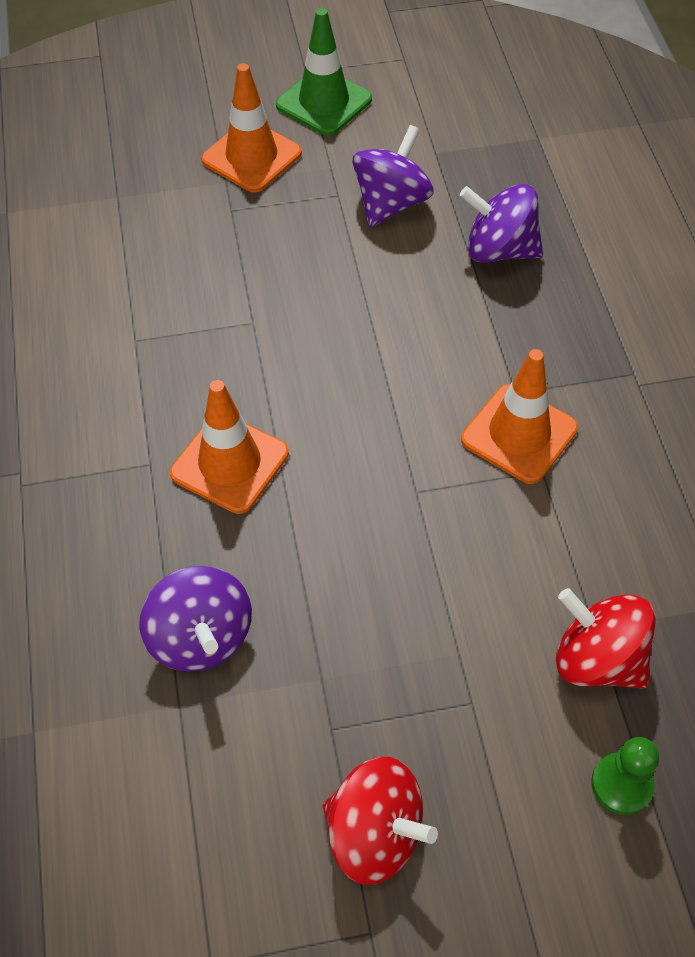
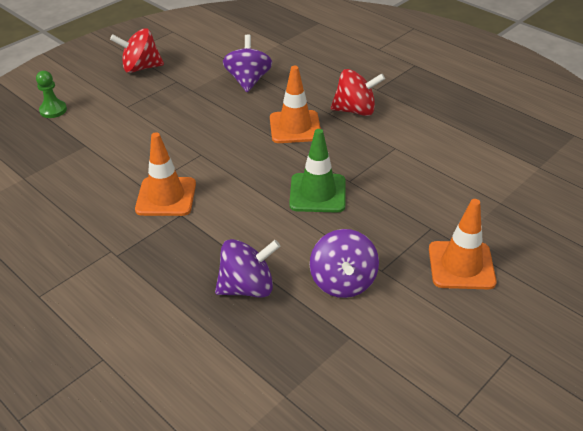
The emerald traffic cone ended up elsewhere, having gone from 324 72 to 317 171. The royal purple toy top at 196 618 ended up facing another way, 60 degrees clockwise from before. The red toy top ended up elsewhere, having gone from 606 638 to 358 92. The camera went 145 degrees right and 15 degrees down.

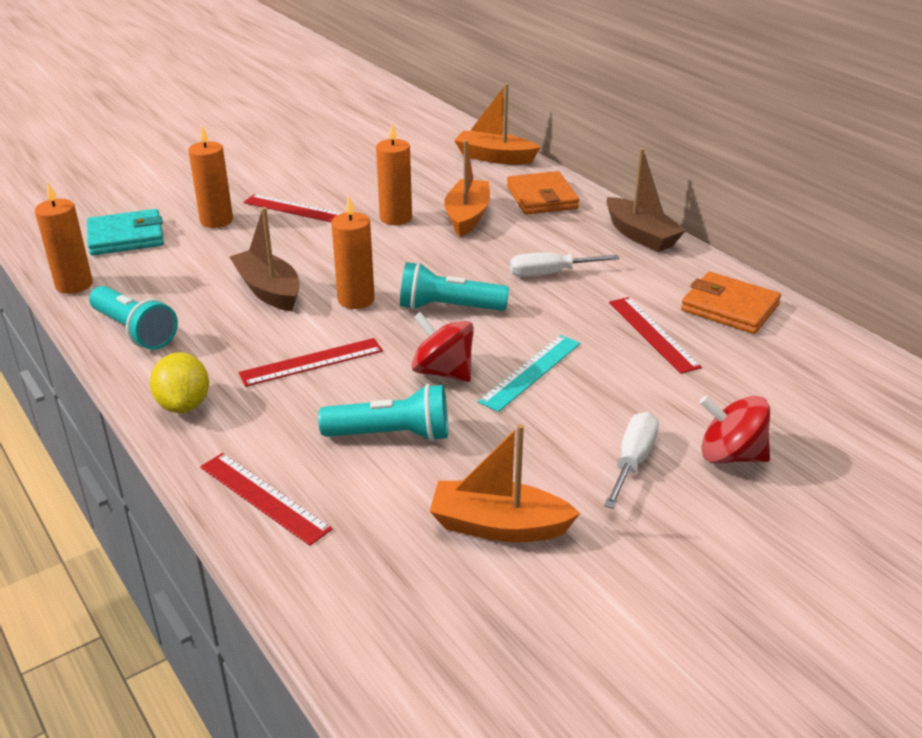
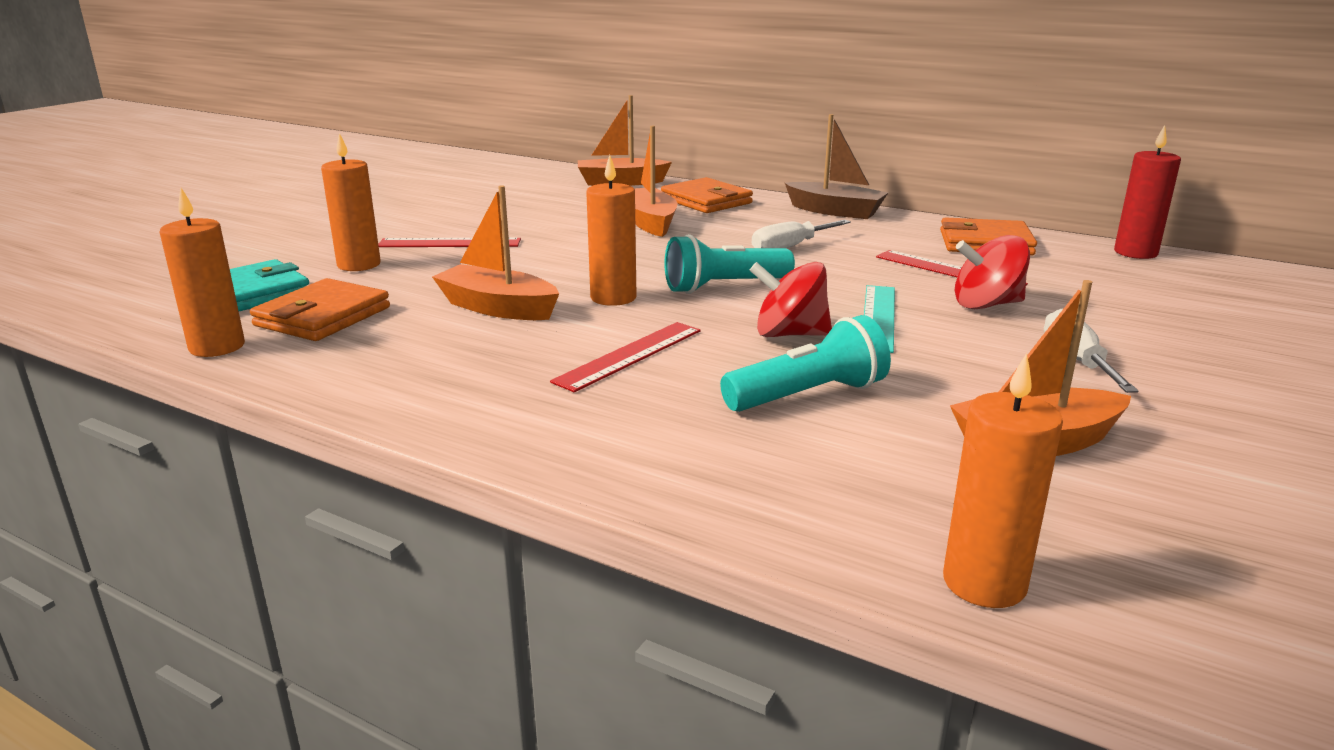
The orange-coloured wax candle ended up elsewhere, having gone from 394 174 to 1003 480. What was the russet sailboat at 265 259 turned into the orange-coloured sailboat at 495 252. The second view lost the aqua flashlight at 133 318. The second view lost the yellow citrus fruit at 179 383. The red toy top ended up elsewhere, having gone from 734 430 to 992 272. The second view lost the red ruler at 266 499. The second view gained the red wax candle at 1147 192. The second view gained the orange-coloured wallet at 320 309. The camera went 25 degrees left and 10 degrees down.

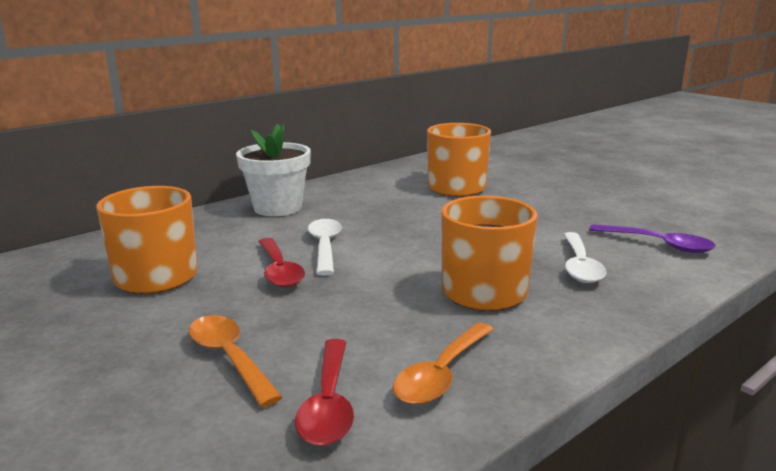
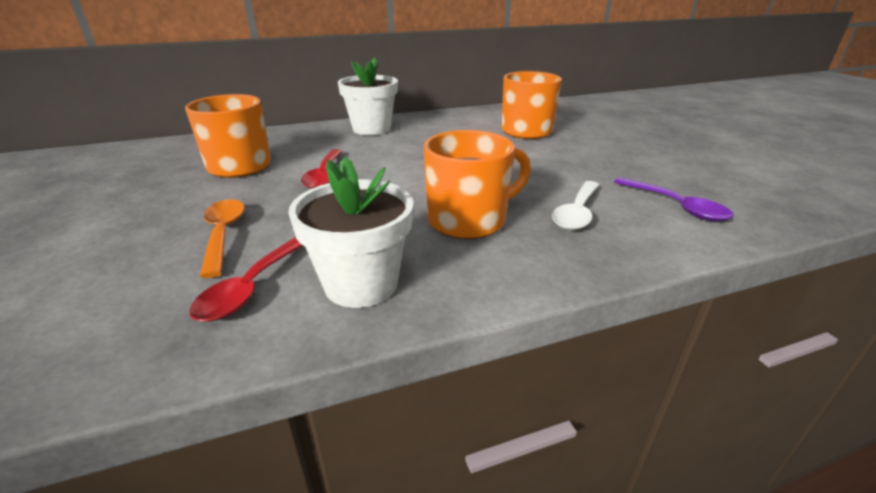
The second view lost the white tablespoon at 325 247. Where the orange-coloured tablespoon stood at 443 364, the white potted plant came to stand at 351 232. The camera went 20 degrees right and 10 degrees up.

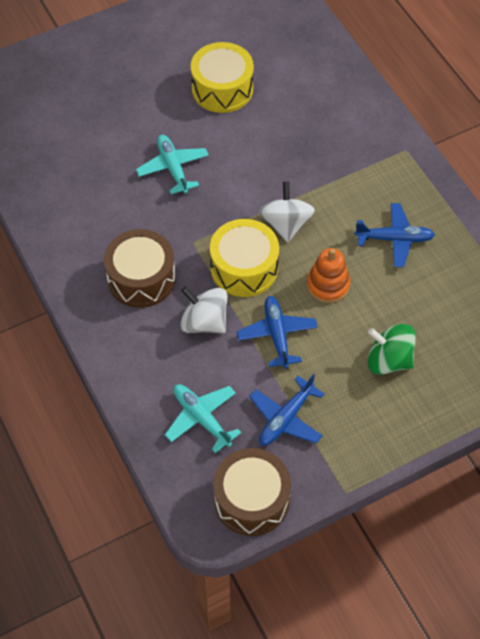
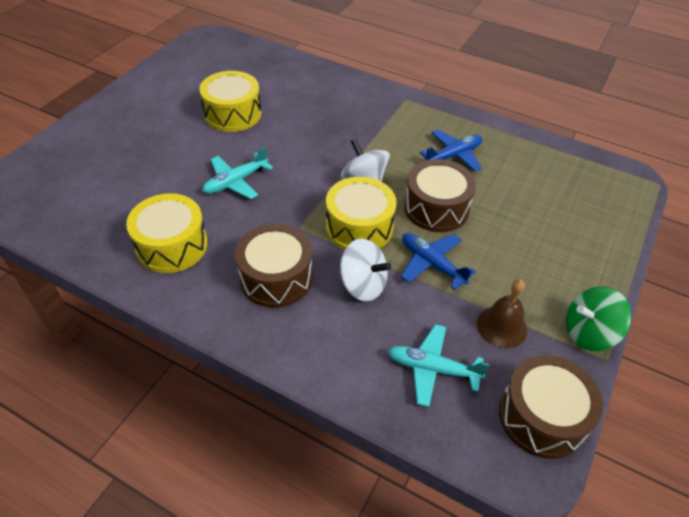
The aqua aeroplane at 172 164 ended up facing another way, 75 degrees counterclockwise from before. Where the orange-coloured stacking rings stood at 328 275, the russet drum came to stand at 440 195. The white toy top at 204 309 ended up facing another way, 150 degrees counterclockwise from before. The emerald toy top ended up elsewhere, having gone from 391 349 to 598 318. Where the blue aeroplane stood at 286 410, the russet school bell came to stand at 502 313. The second view gained the yellow drum at 167 233. The camera went 35 degrees left and 10 degrees down.

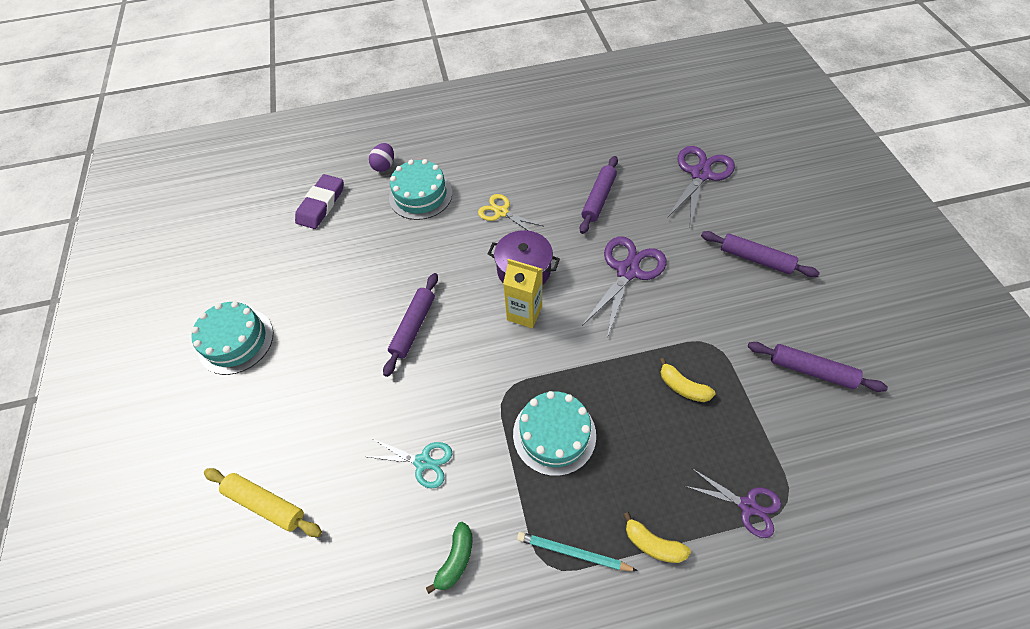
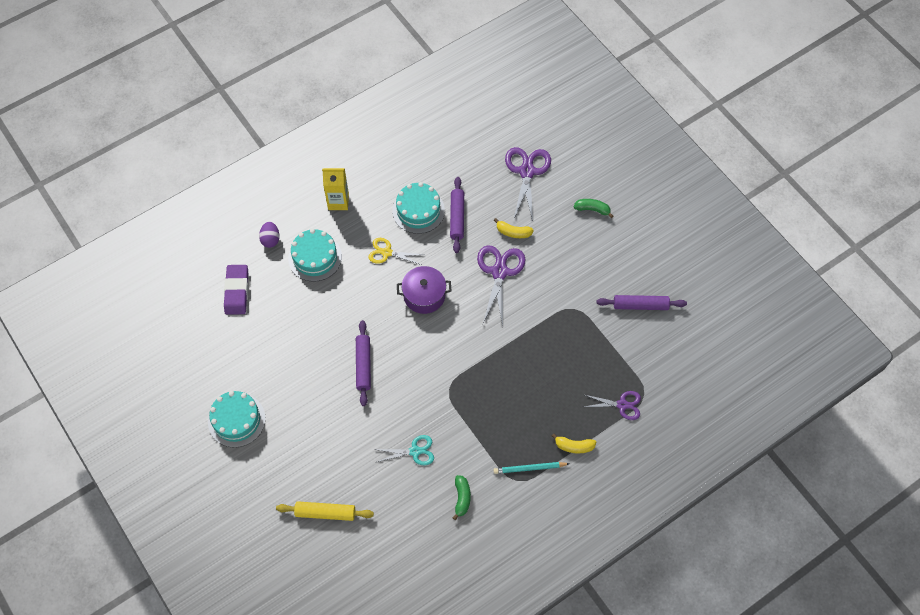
The second view lost the royal purple dough roller at 760 254. The yellow juice carton ended up elsewhere, having gone from 523 293 to 335 189. The yellow toy banana ended up elsewhere, having gone from 687 380 to 514 228. The aqua layer cake ended up elsewhere, having gone from 554 433 to 418 208. The second view gained the emerald toy banana at 593 208. The camera went 25 degrees left and 5 degrees up.

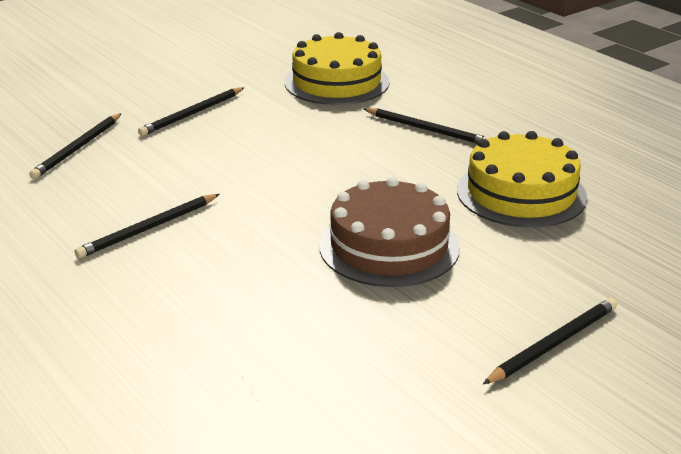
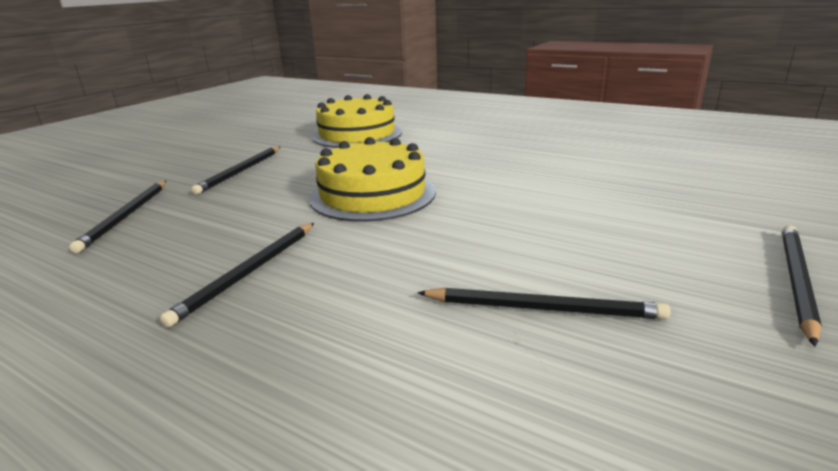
The black lead pencil ended up elsewhere, having gone from 426 126 to 544 304. The yellow layer cake ended up elsewhere, having gone from 522 179 to 372 179. The second view lost the russet layer cake at 389 232. The camera went 20 degrees left and 5 degrees down.

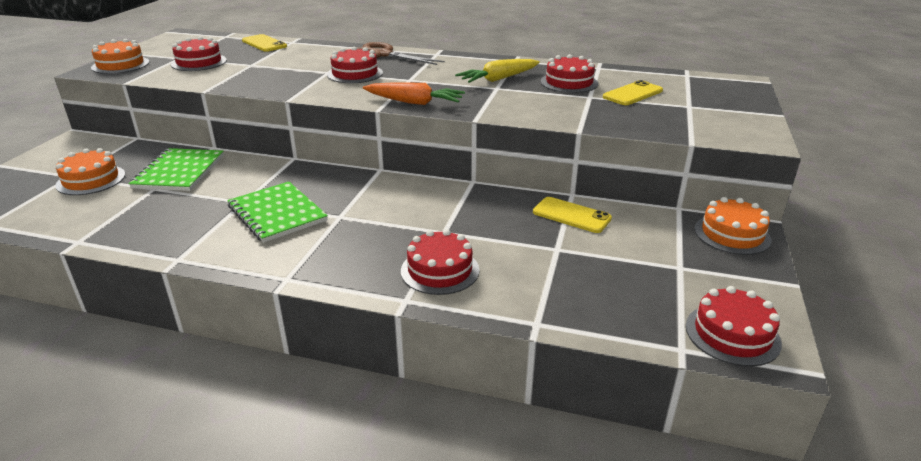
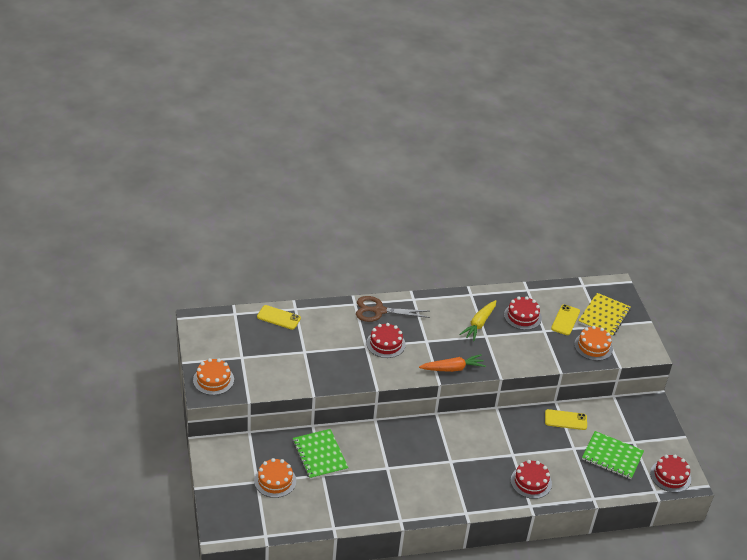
The second view lost the red layer cake at 199 53. The emerald notepad ended up elsewhere, having gone from 277 212 to 613 455. The orange-coloured layer cake ended up elsewhere, having gone from 733 226 to 593 343. The second view gained the yellow notepad at 604 315. The camera went 30 degrees left and 10 degrees up.

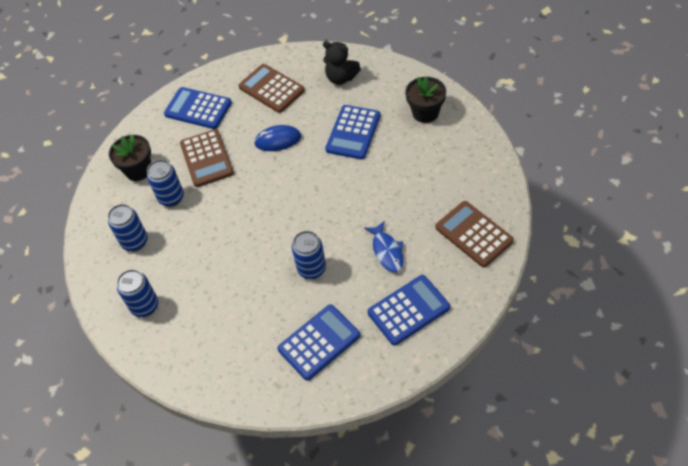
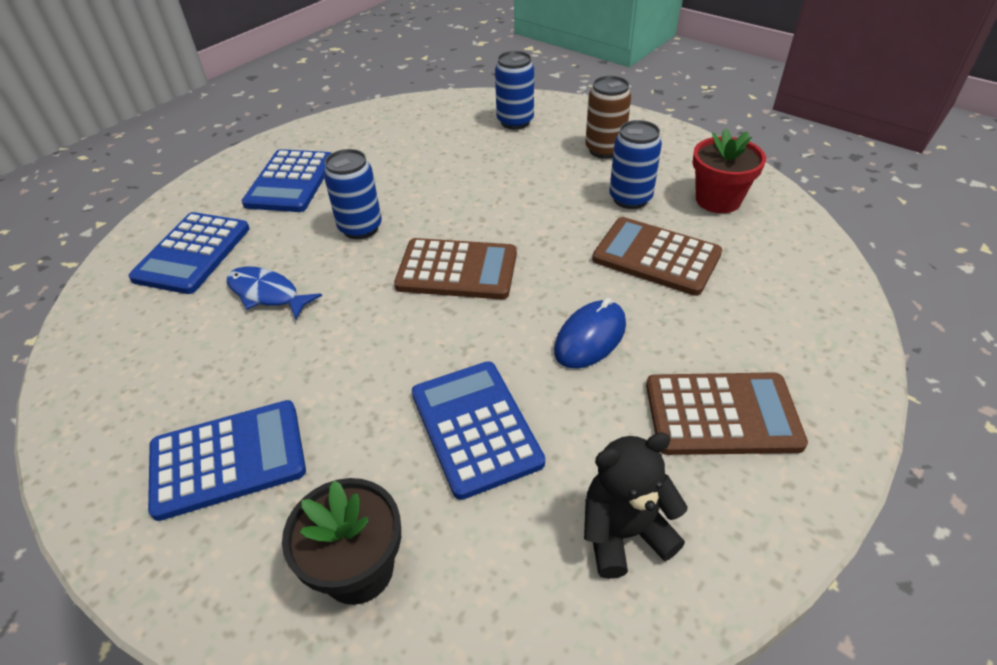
The blue calculator ended up elsewhere, having gone from 198 108 to 227 460. What was the black potted plant at 130 157 turned into the red potted plant at 729 170. The russet calculator ended up elsewhere, having gone from 475 234 to 455 268. What was the blue can at 128 227 turned into the russet can at 608 117. The camera went 135 degrees right and 10 degrees down.

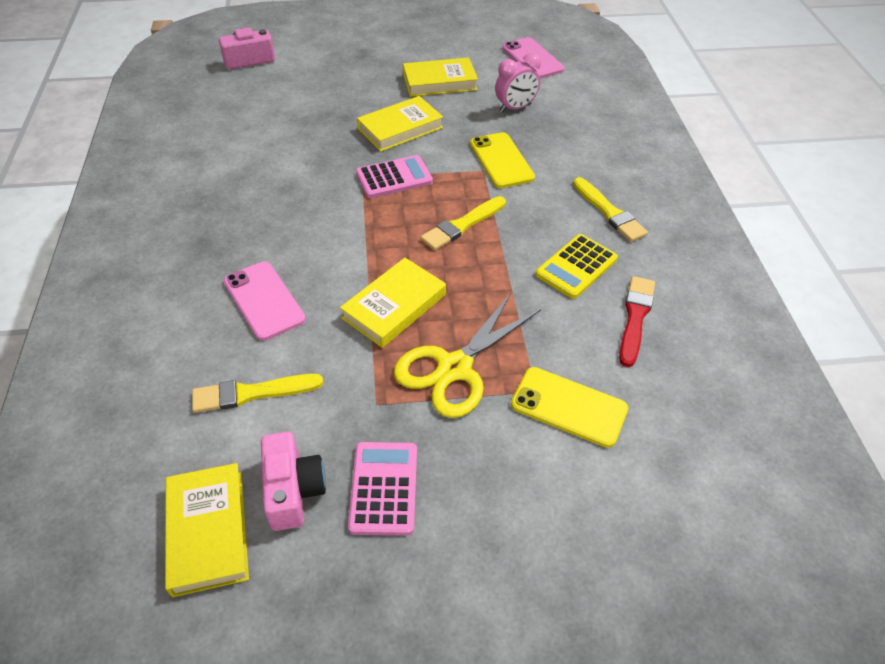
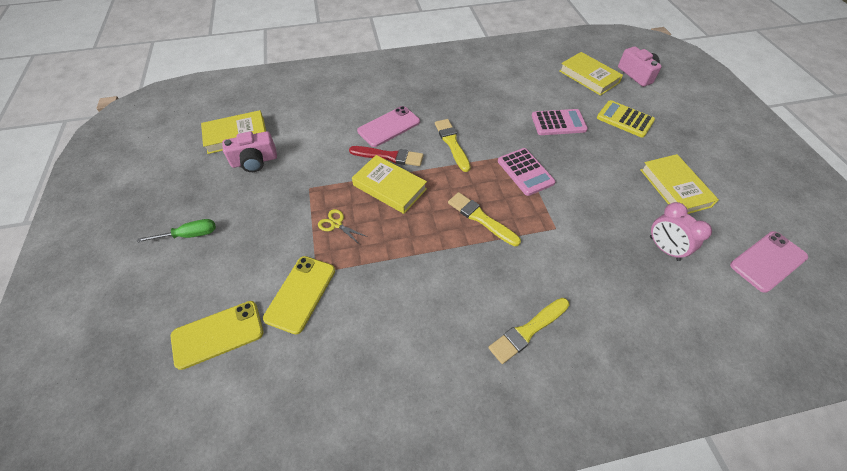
The yellow hardcover ended up elsewhere, having gone from 400 124 to 591 74. The yellow phone ended up elsewhere, having gone from 502 160 to 217 335. The yellow calculator ended up elsewhere, having gone from 577 266 to 626 119. The red paintbrush ended up elsewhere, having gone from 637 321 to 386 156. The size of the yellow shears at 467 355 changed by a factor of 0.45. The yellow paintbrush ended up elsewhere, having gone from 257 393 to 453 145. The rose-pink calculator ended up elsewhere, having gone from 382 489 to 560 122. The second view gained the emerald flat screwdriver at 176 231. The camera went 85 degrees right and 5 degrees up.

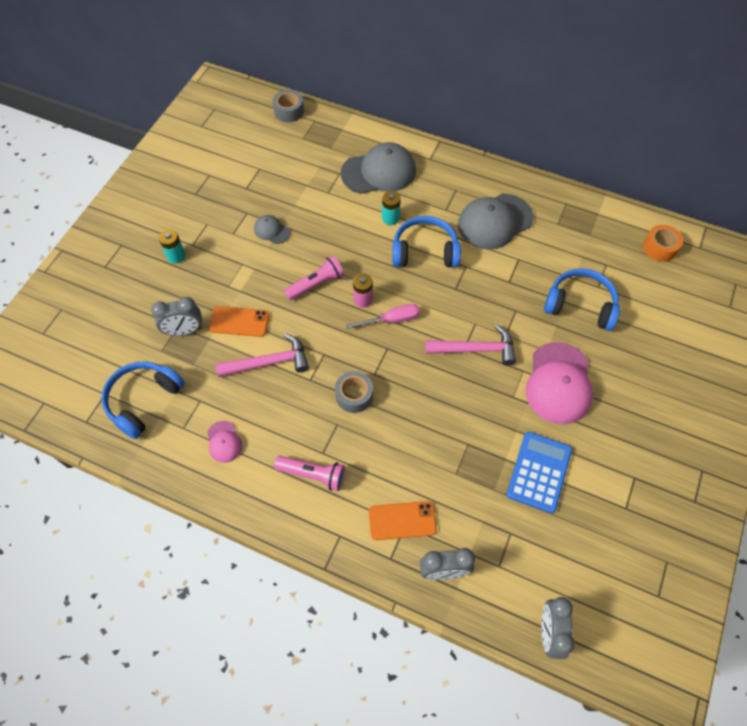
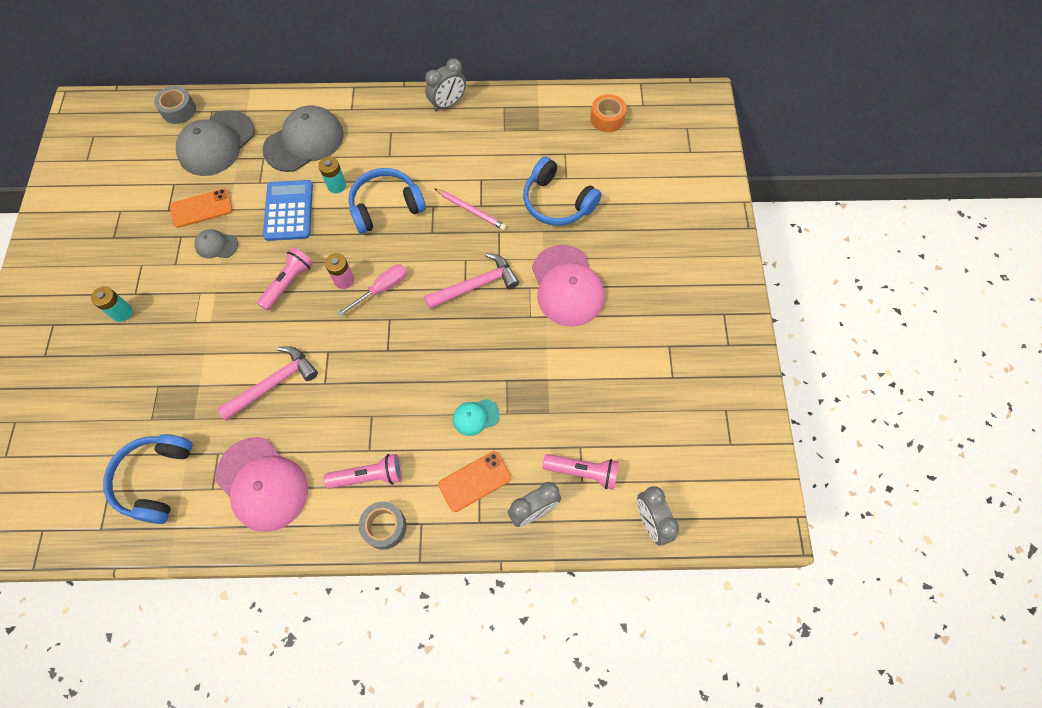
The grey baseball cap ended up elsewhere, having gone from 496 222 to 215 143. The blue over-ear headphones at 582 299 ended up facing another way, 135 degrees counterclockwise from before. The grey clock ended up elsewhere, having gone from 176 316 to 445 85. The orange-coloured phone ended up elsewhere, having gone from 239 321 to 201 208. The grey sticky tape ended up elsewhere, having gone from 354 392 to 383 526. The size of the rose-pink baseball cap at 224 442 changed by a factor of 2.08. The blue calculator ended up elsewhere, having gone from 539 472 to 288 210. The second view gained the rose-pink lead pencil at 470 209. The second view gained the aqua baseball cap at 476 417. The second view gained the rose-pink flashlight at 581 472. The camera went 25 degrees left and 5 degrees up.

